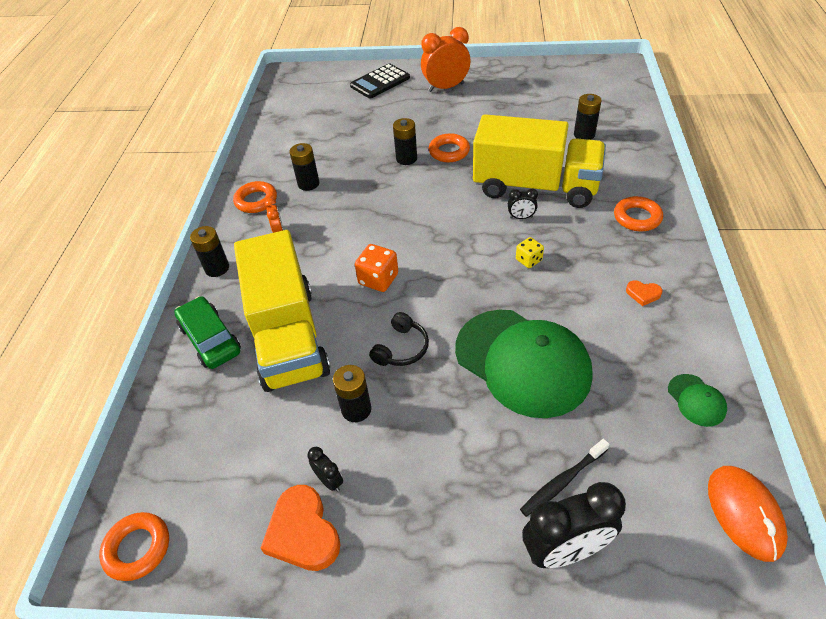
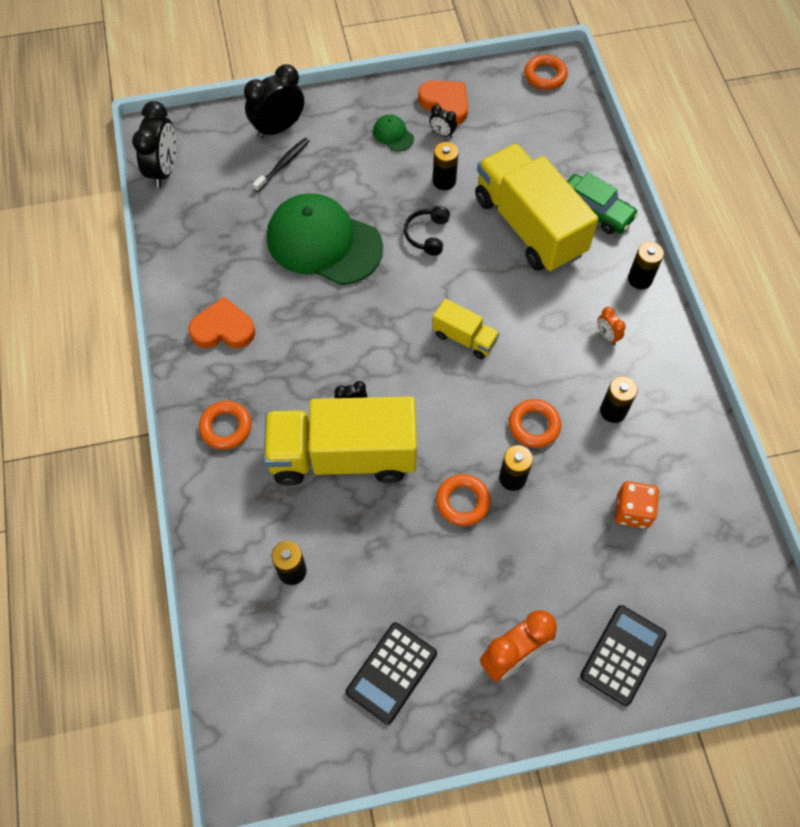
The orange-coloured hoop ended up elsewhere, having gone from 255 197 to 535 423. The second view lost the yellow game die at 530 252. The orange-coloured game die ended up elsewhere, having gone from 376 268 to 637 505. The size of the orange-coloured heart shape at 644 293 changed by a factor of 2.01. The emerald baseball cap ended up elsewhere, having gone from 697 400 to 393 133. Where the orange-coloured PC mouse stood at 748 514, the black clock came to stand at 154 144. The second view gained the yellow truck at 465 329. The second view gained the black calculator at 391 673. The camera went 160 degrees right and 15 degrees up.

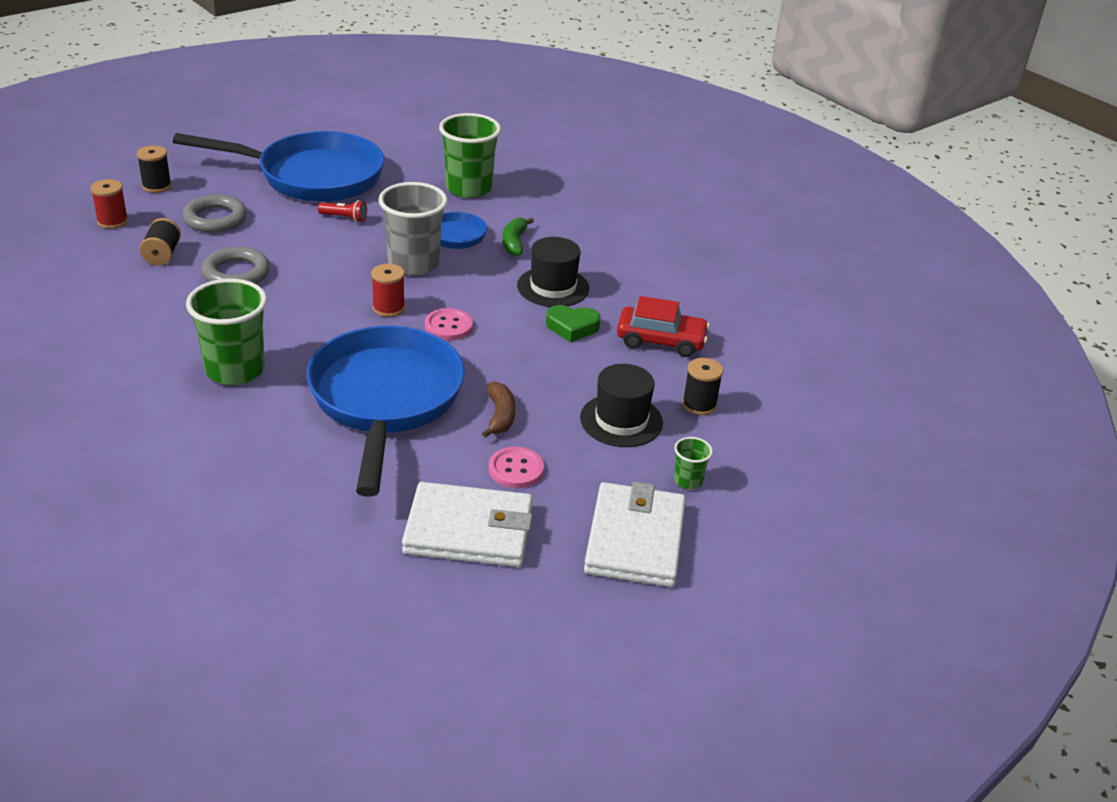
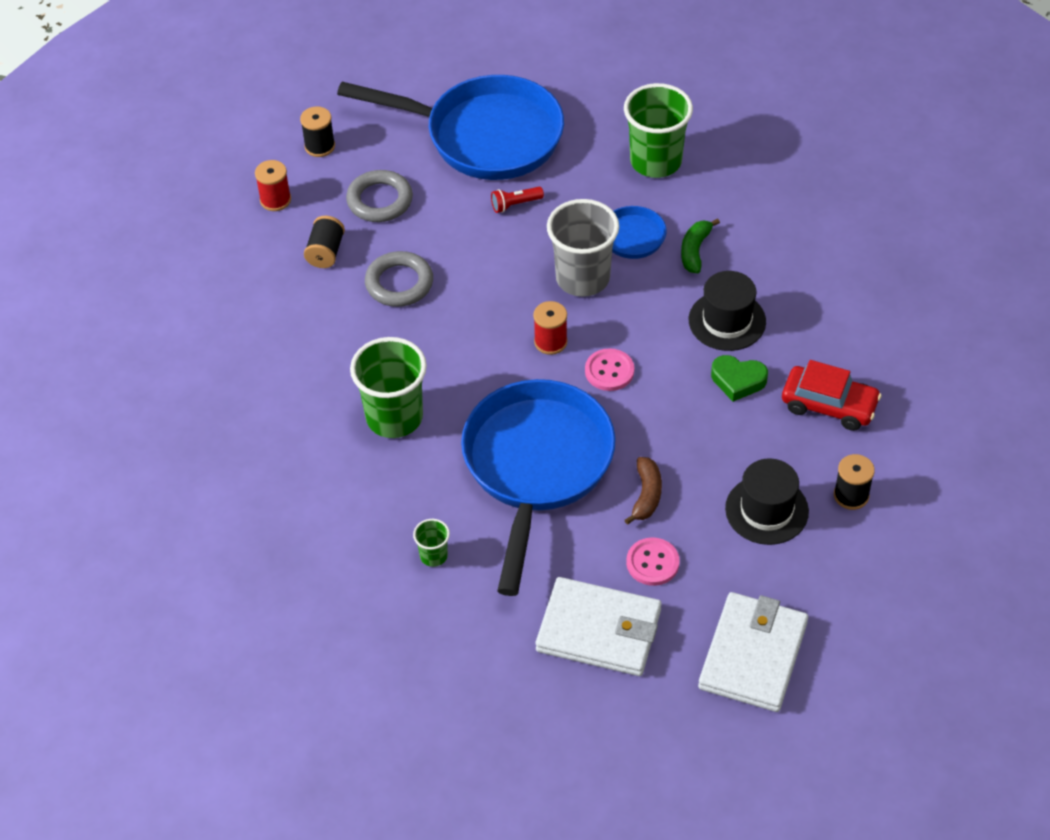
The red flashlight at 342 211 ended up facing another way, 135 degrees clockwise from before. The emerald tumbler ended up elsewhere, having gone from 693 463 to 431 543. The camera went 15 degrees right and 15 degrees up.

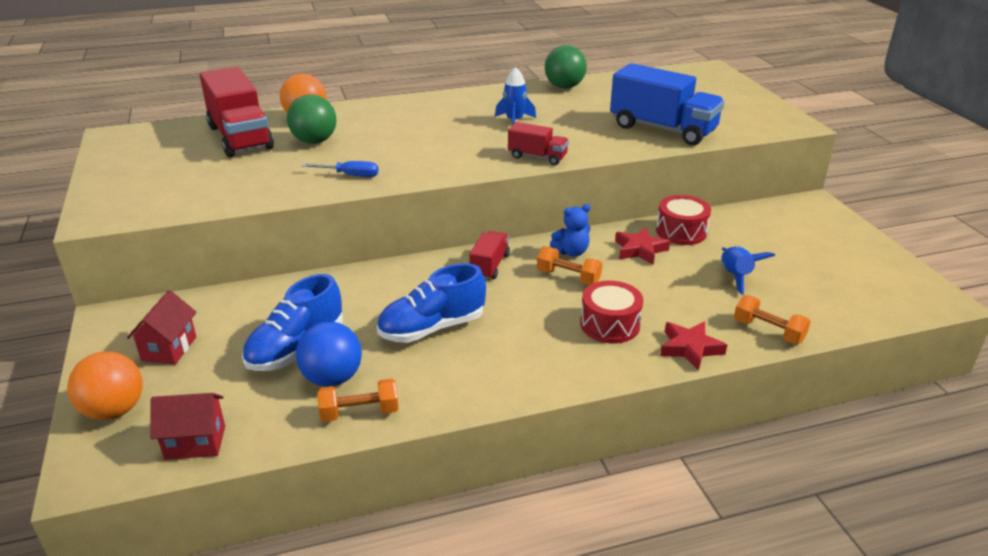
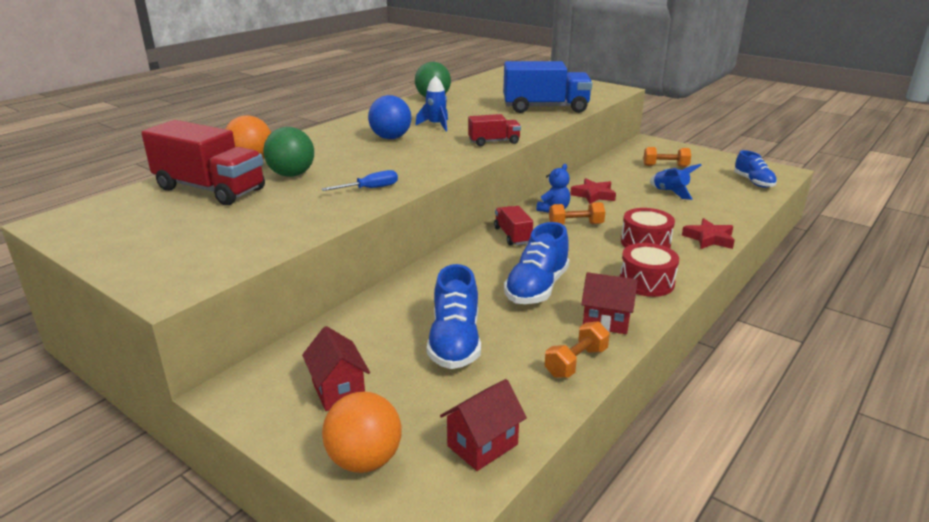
The red drum ended up elsewhere, having gone from 683 220 to 649 270. The orange-coloured hand weight ended up elsewhere, having gone from 772 319 to 667 157. The blue sphere ended up elsewhere, having gone from 329 354 to 390 117. The second view gained the blue sneaker at 755 169. The second view gained the red toy house at 609 303. The camera went 35 degrees left and 5 degrees down.

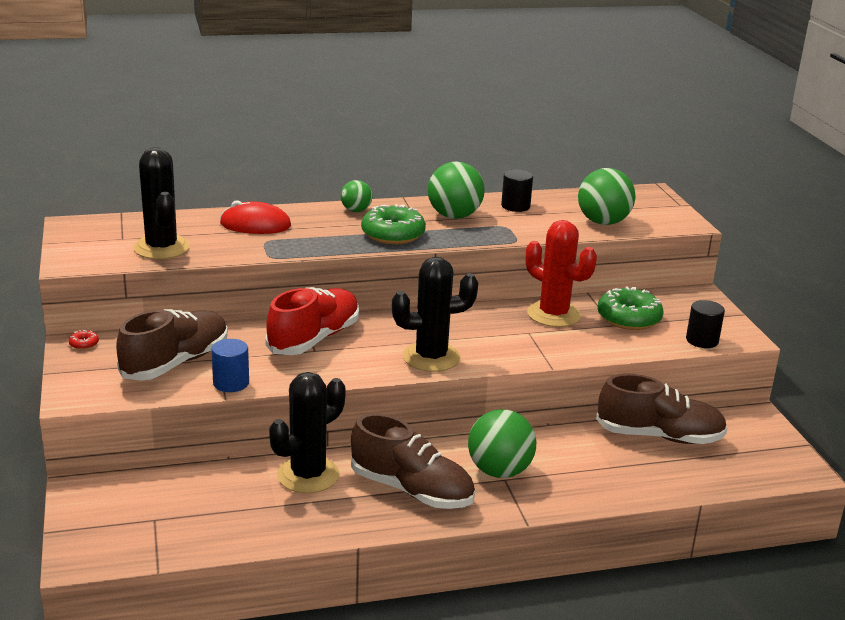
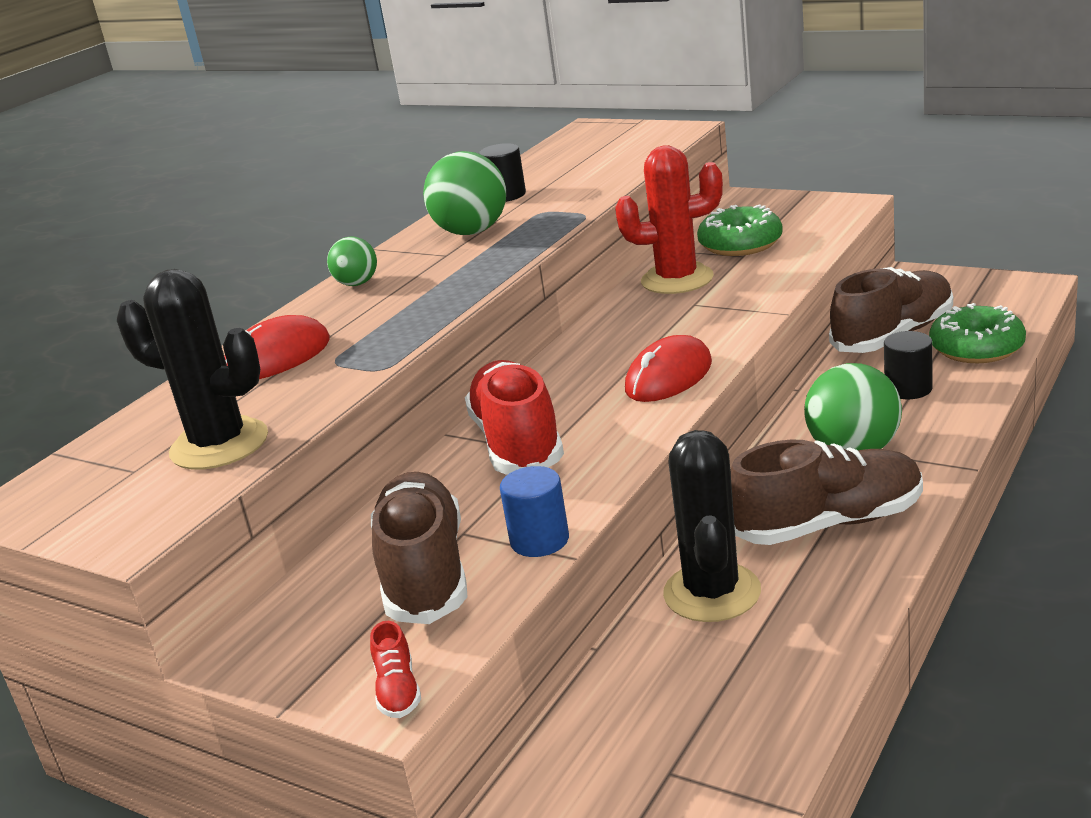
The second view lost the emerald sphere at 606 196. The emerald glazed donut ended up elsewhere, having gone from 393 224 to 977 333. Where the black prickly plant stood at 435 314, the red PC mouse came to stand at 668 368. The black cylinder shape ended up elsewhere, having gone from 705 324 to 908 365. The second view lost the red glazed donut at 84 340. The second view gained the red sneaker at 395 669. The camera went 40 degrees left and 0 degrees up.

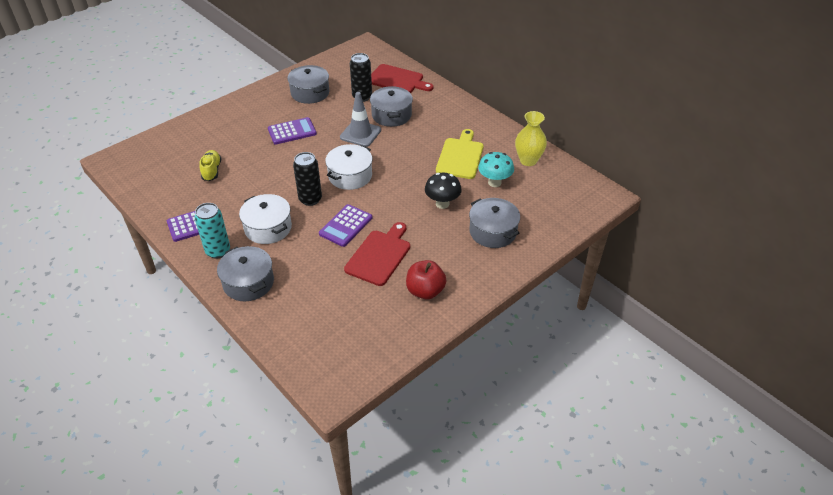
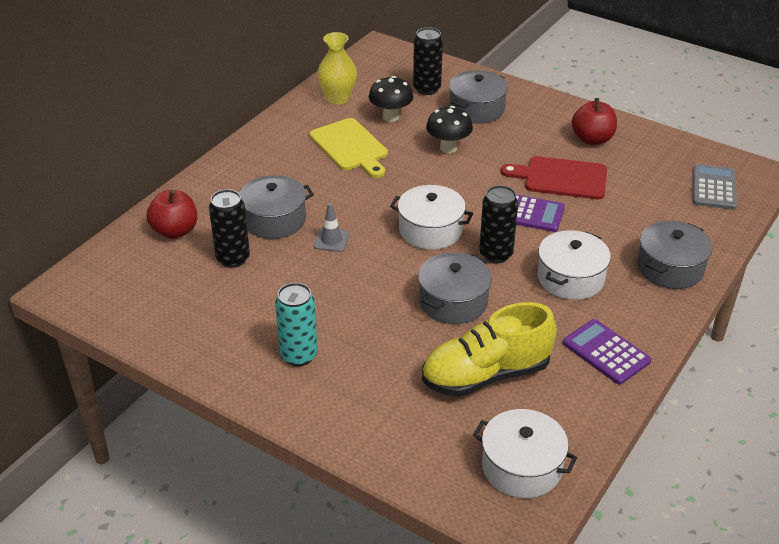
Where the red cutting board stood at 402 78, the red apple came to stand at 171 214. The grey pot ended up elsewhere, having gone from 308 84 to 455 288. The size of the grey traffic cone at 360 119 changed by a factor of 0.60. The second view lost the royal purple calculator at 292 131. The yellow cutting board at 459 154 ended up facing another way, 120 degrees counterclockwise from before. The size of the yellow sneaker at 210 165 changed by a factor of 1.91. What was the aqua toadstool at 496 169 turned into the black toadstool at 391 99. The aqua can ended up elsewhere, having gone from 212 231 to 296 324. The second view gained the black can at 428 61. The second view gained the grey calculator at 715 187. The second view gained the white pot at 525 453. The camera went 105 degrees left and 5 degrees down.

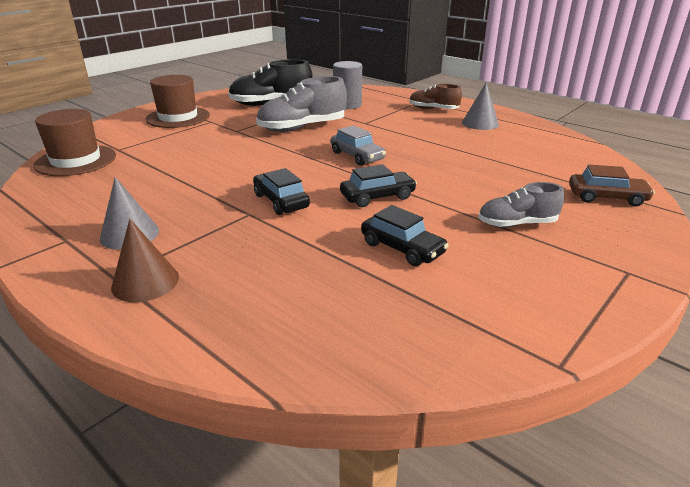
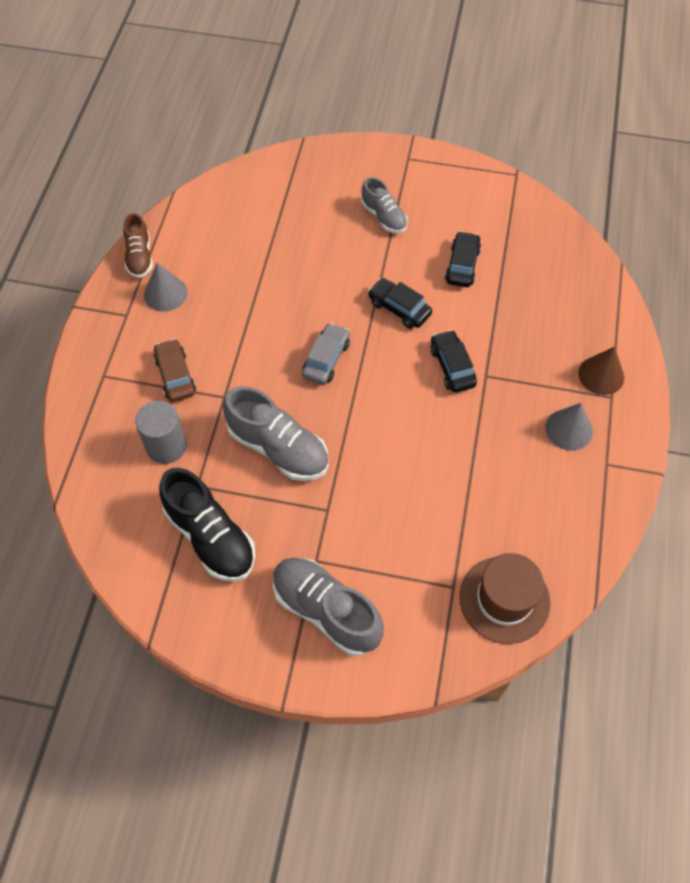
Where the russet hat stood at 178 101, the grey sneaker came to stand at 328 607. The russet sneaker ended up elsewhere, having gone from 436 96 to 138 245. The russet toy car ended up elsewhere, having gone from 612 185 to 174 370. The black toy car at 281 191 ended up facing another way, 135 degrees clockwise from before. The camera went 120 degrees left and 30 degrees up.

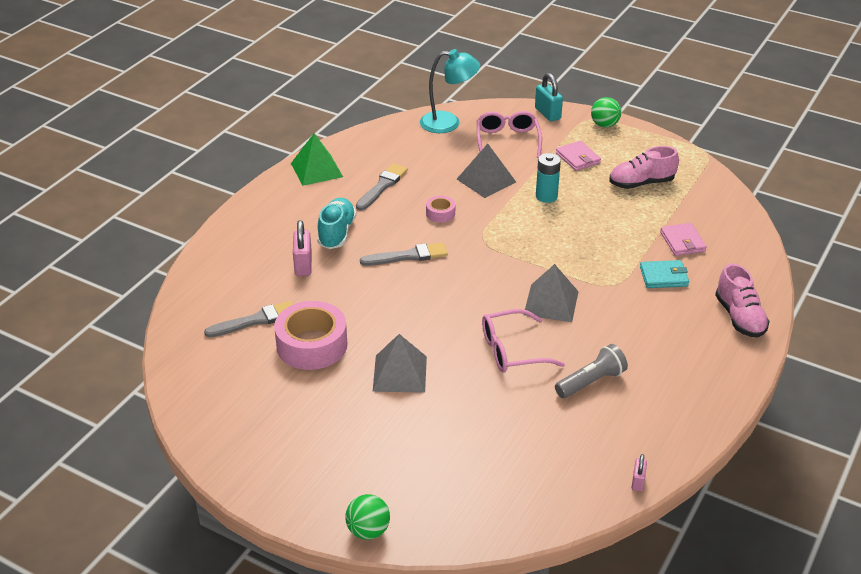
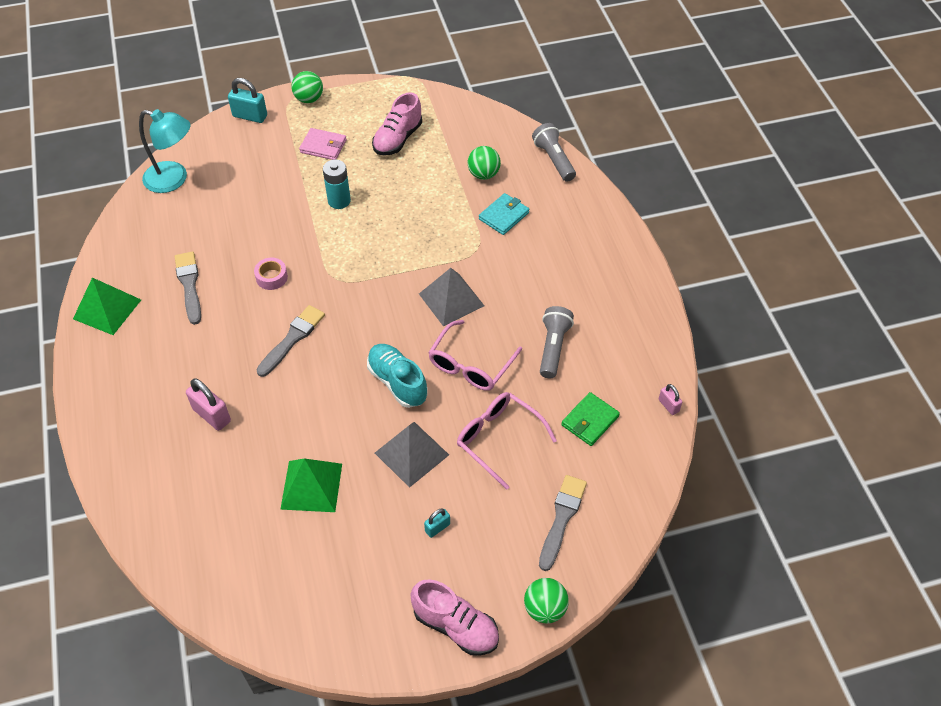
The aqua reading lamp at 450 91 ended up facing another way, 60 degrees clockwise from before. The rose-pink spectacles ended up elsewhere, having gone from 509 134 to 507 441. The second view lost the grey solid pyramid at 486 171. The aqua sneaker ended up elsewhere, having gone from 336 223 to 397 376. Where the rose-pink wallet stood at 683 239, the emerald sphere came to stand at 484 163. The rose-pink sneaker ended up elsewhere, having gone from 742 301 to 454 618. The grey paintbrush ended up elsewhere, having gone from 248 319 to 563 523. Where the rose-pink sticky tape stood at 310 335, the emerald solid pyramid came to stand at 311 485. The second view gained the grey flashlight at 554 152. The second view gained the emerald wallet at 590 419. The second view gained the aqua padlock at 437 523. The camera went 45 degrees left and 15 degrees up.

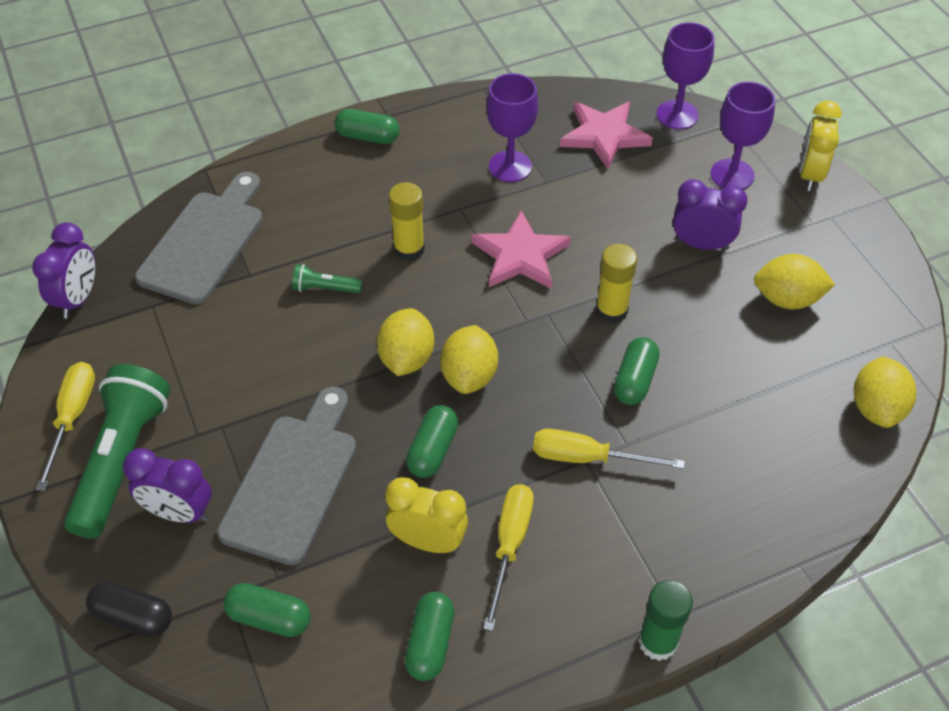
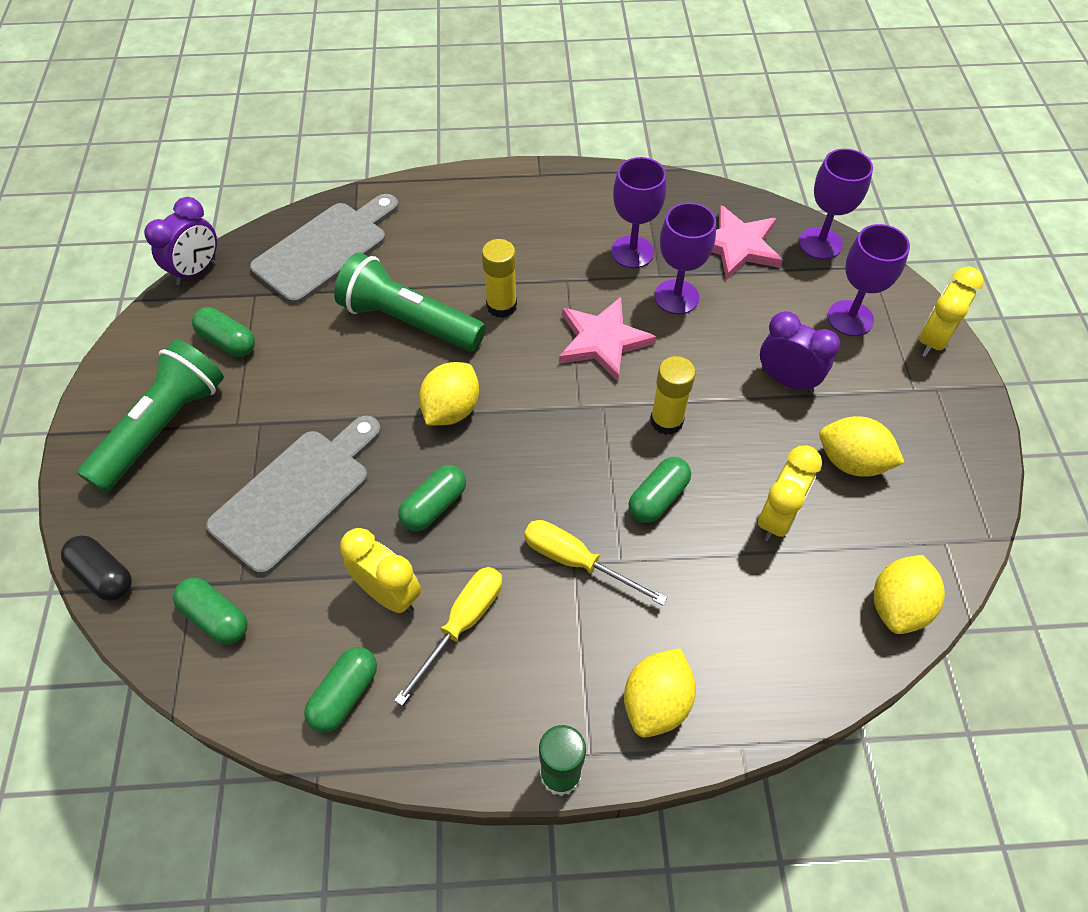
The emerald pill ended up elsewhere, having gone from 366 126 to 223 332. The size of the emerald flashlight at 327 279 changed by a factor of 2.24. The yellow citrus fruit ended up elsewhere, having gone from 469 359 to 660 693. The second view lost the yellow flat screwdriver at 65 426. The second view lost the royal purple clock at 167 485. The second view gained the royal purple wine glass at 685 258. The second view gained the yellow clock at 790 493. The camera went 20 degrees right and 5 degrees up.

